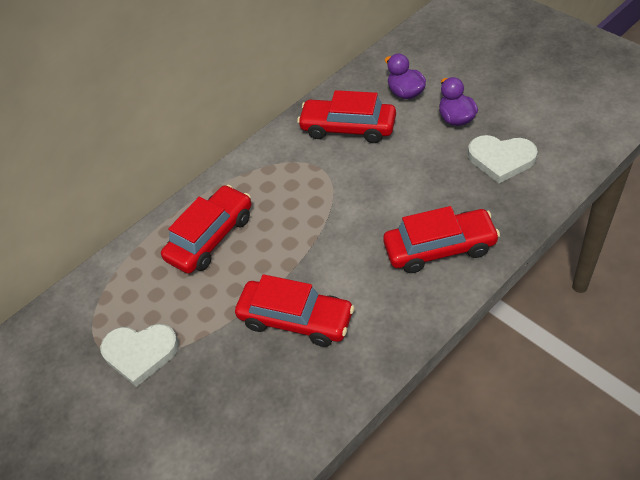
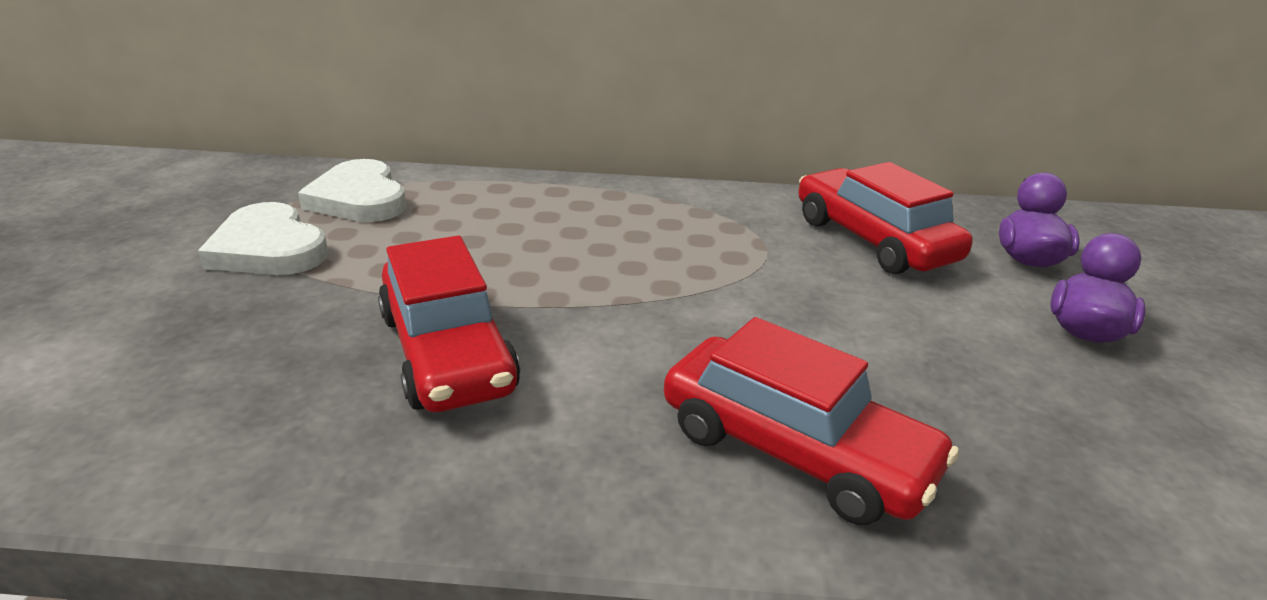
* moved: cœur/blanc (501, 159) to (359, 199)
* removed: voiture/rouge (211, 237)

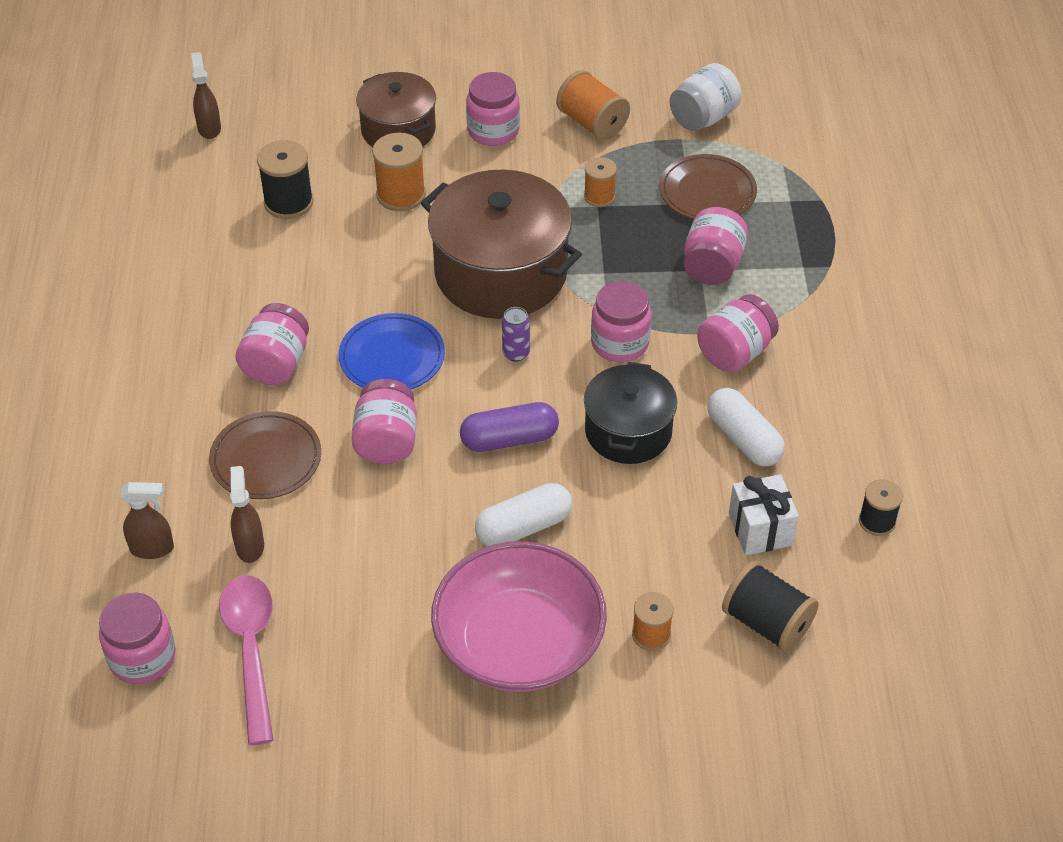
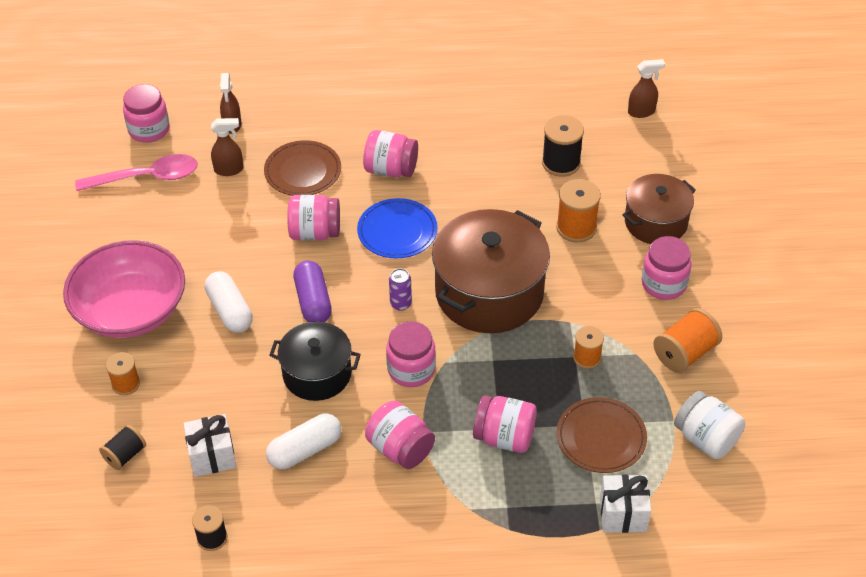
* resized: bobine/noir (767, 623) = (125, 455) x0.64
* added: cadeau/blanc (623, 514)

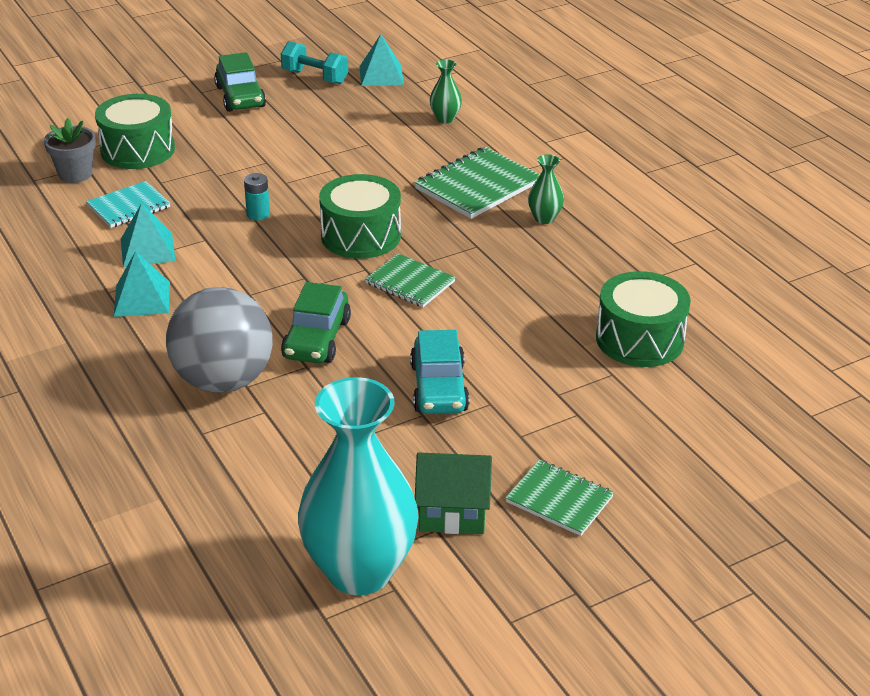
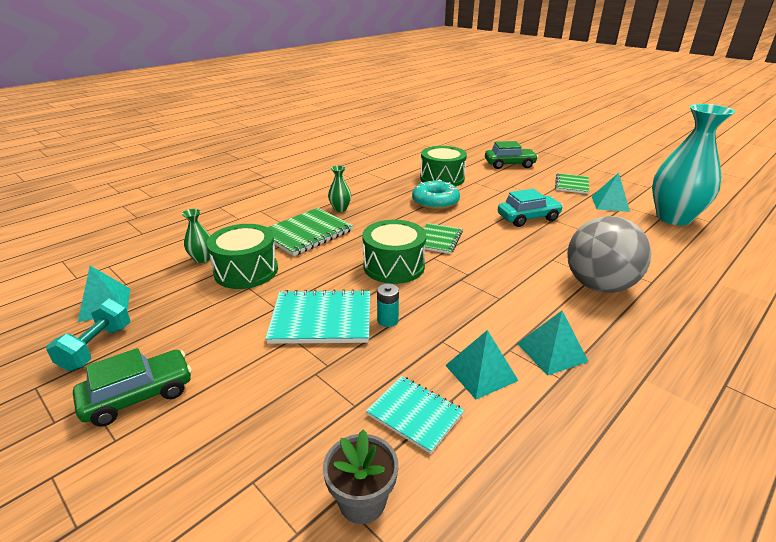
* moved: tambour/vert (138, 150) to (246, 271)
* turned: carnet/vert (478, 186) = (307, 233) 75 degrees counterclockwise
* moved: voiture/vert (316, 339) to (509, 164)
* replaced: maison/vert (452, 513) to pyramide/turquoise (610, 204)
* added: beignet/turquoise (435, 202)
* added: carnet/turquoise (321, 319)

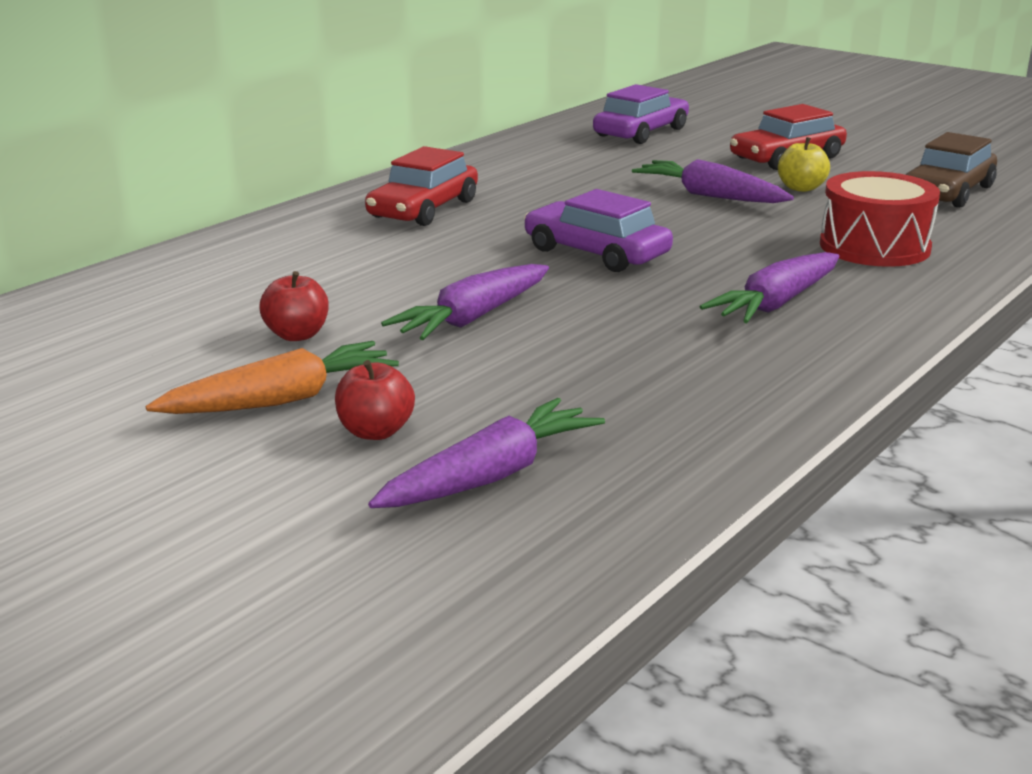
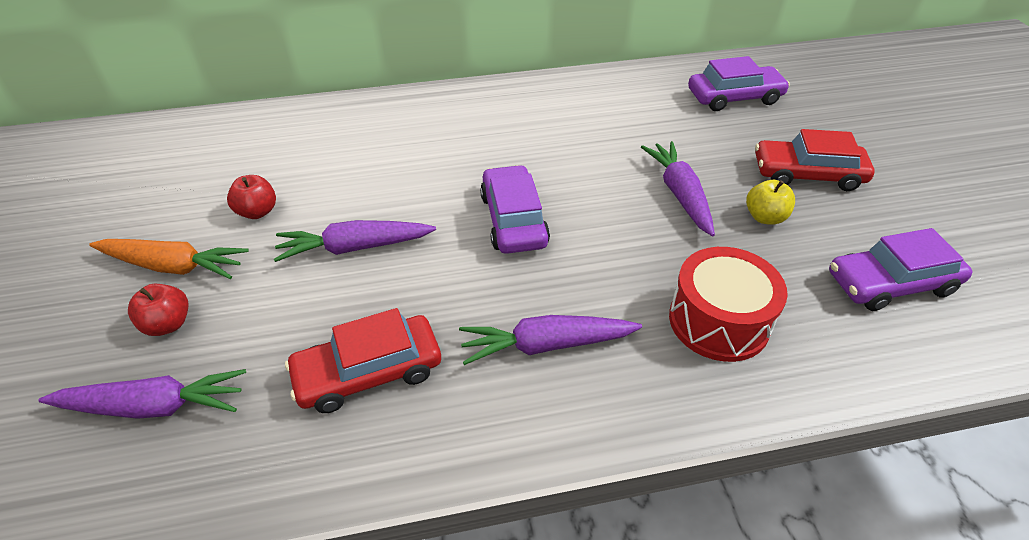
* recoloured: voiture/marron (947, 192) to voiture/violet (891, 283)
* moved: voiture/rouge (423, 209) to (368, 372)

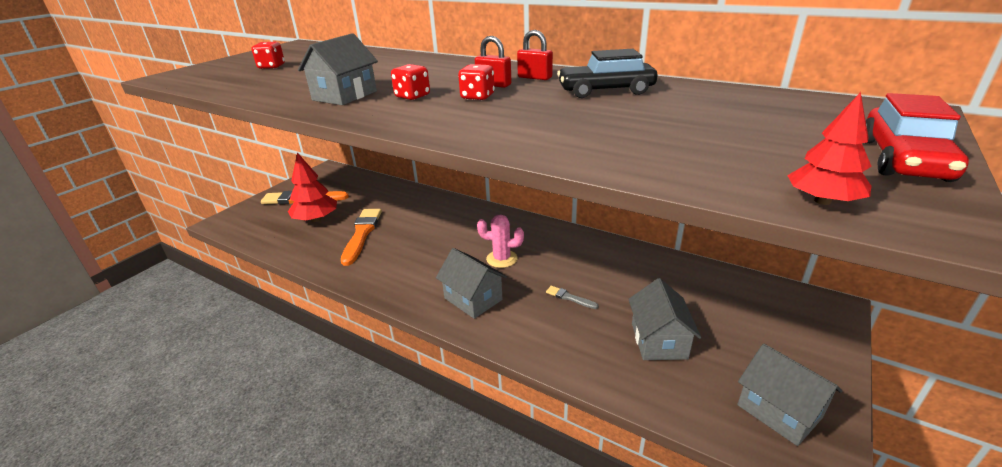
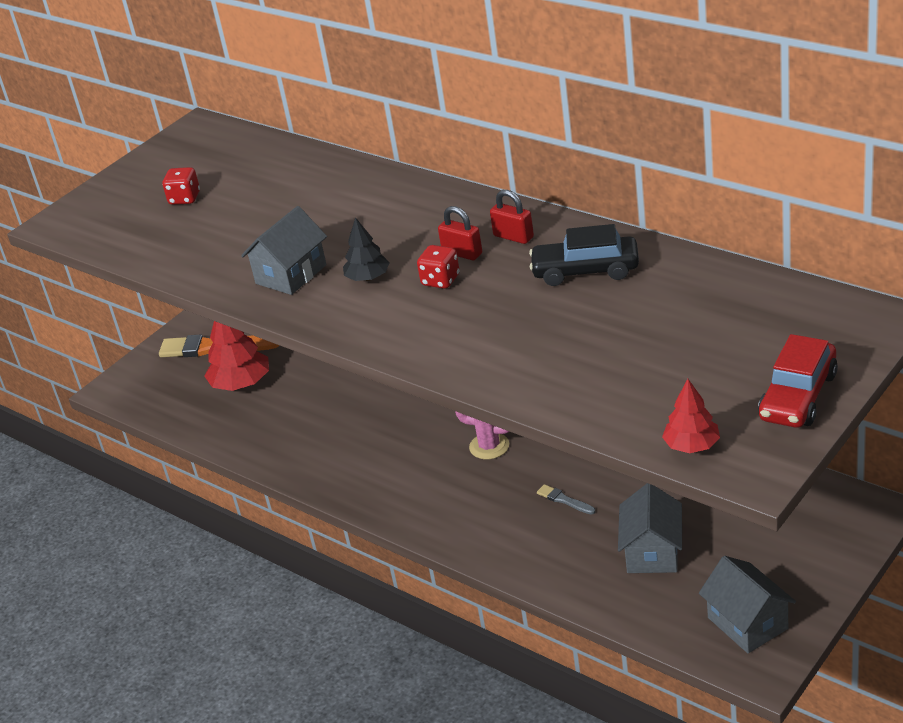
* replaced: dé/rouge (412, 96) to arbre/noir (368, 278)
* removed: pinceau/orange (362, 234)
* removed: maison/gris (473, 299)

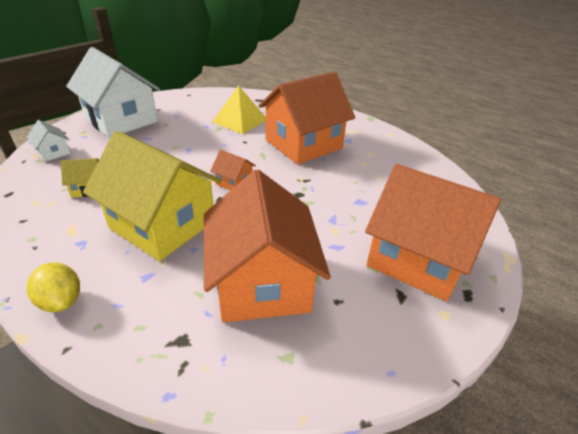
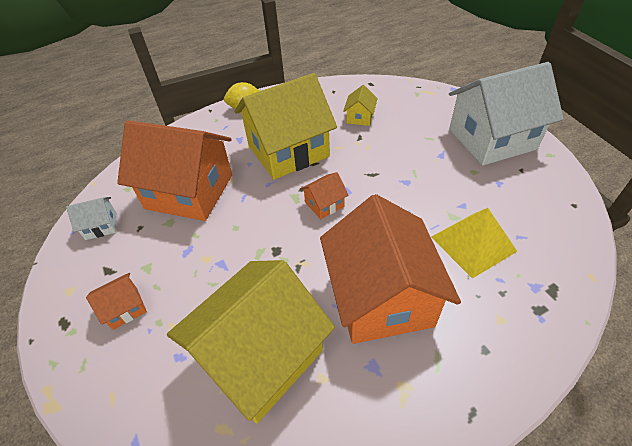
* moved: maison/blanc (53, 152) to (101, 226)
* resized: maison/orange (417, 259) = (125, 308) x0.42
* added: maison/jaune (260, 356)

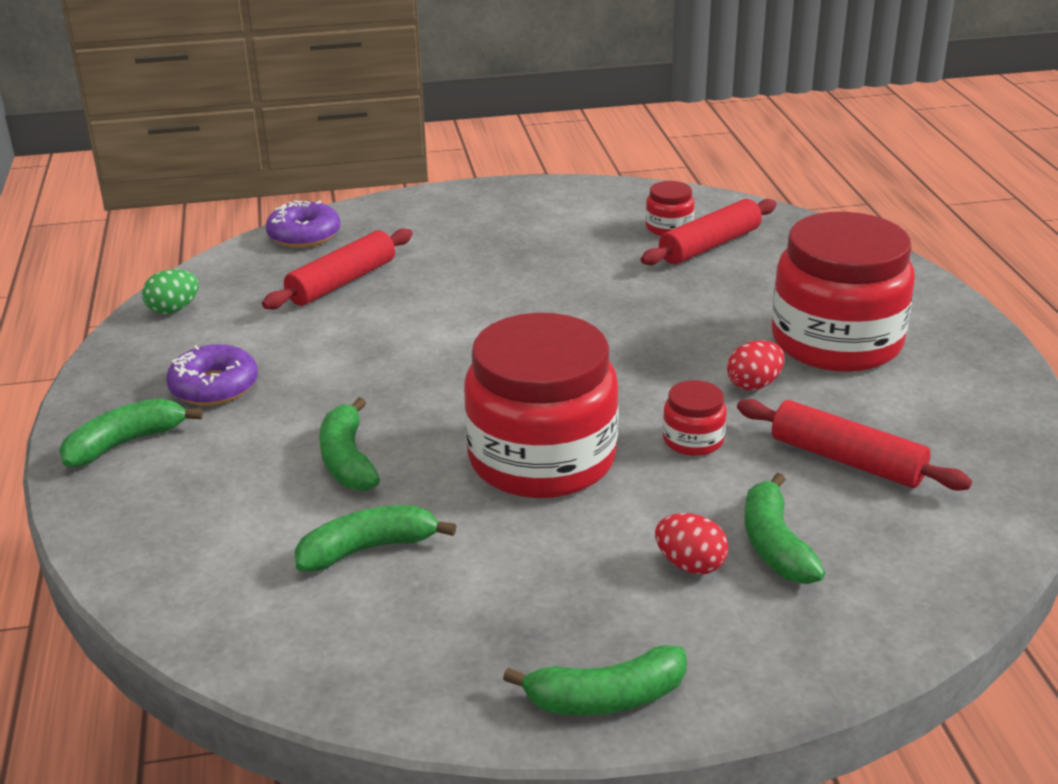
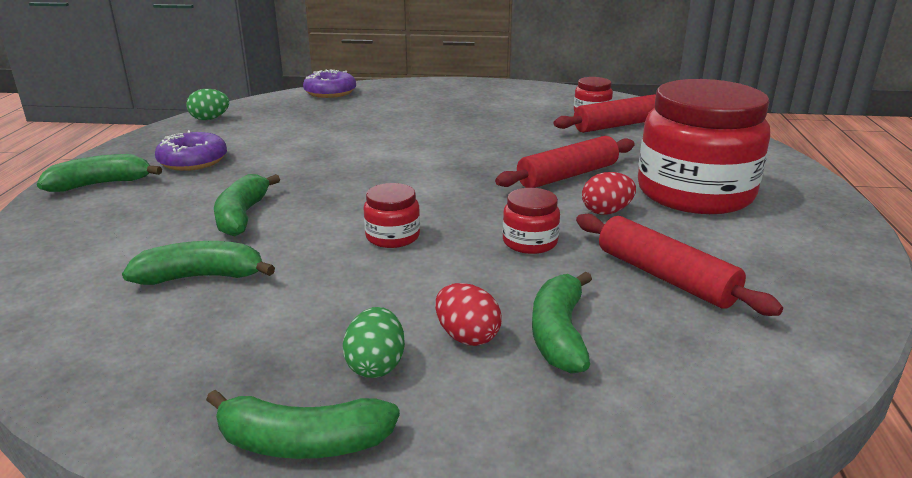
* moved: rouleau à pâtisserie/rouge (341, 282) to (567, 175)
* resized: bocal/rouge (542, 459) = (392, 236) x0.42
* added: œuf/vert (376, 365)

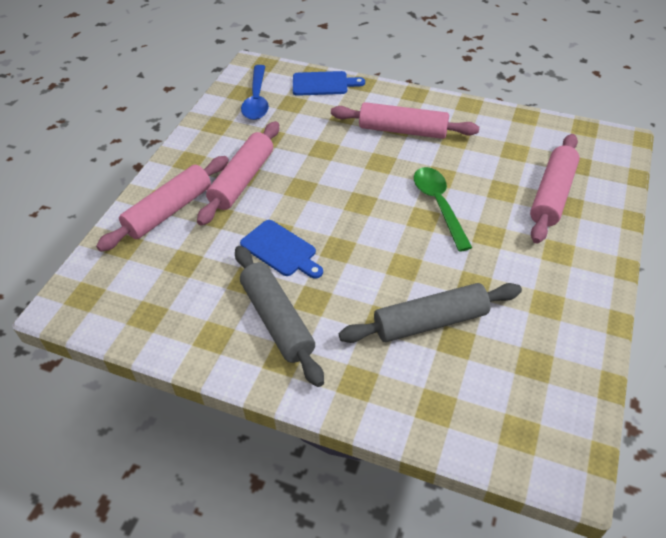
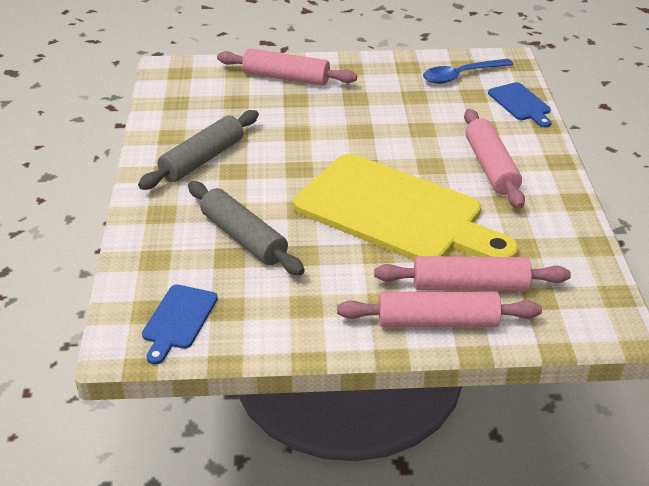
* moved: rouleau à pâtisserie/rose (242, 180) to (437, 322)
* replaced: cuillère/vert (439, 205) to planche à découper/jaune (396, 212)
* moved: planche à découper/bleu (281, 250) to (178, 320)

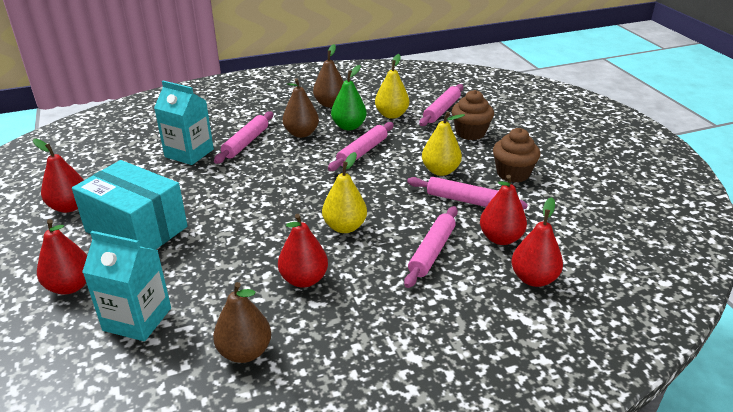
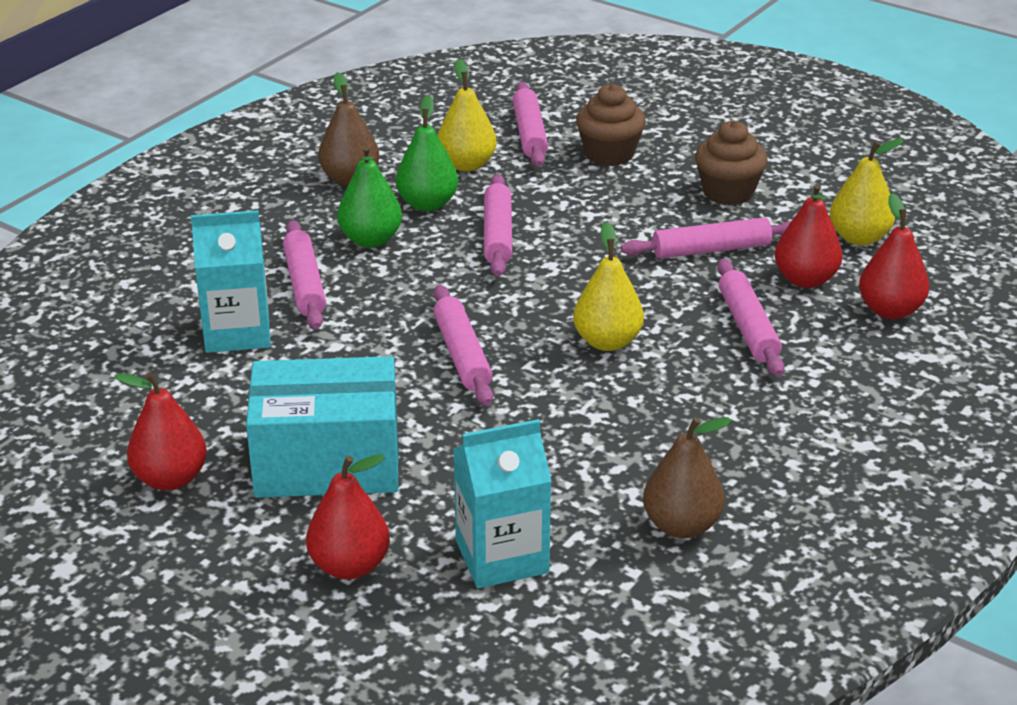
* recoloured: poire/marron (301, 133) to poire/vert (370, 240)
* moved: poire/jaune (440, 171) to (859, 238)
* removed: poire/rouge (304, 279)
* added: rouleau à pâtisserie/rose (462, 355)

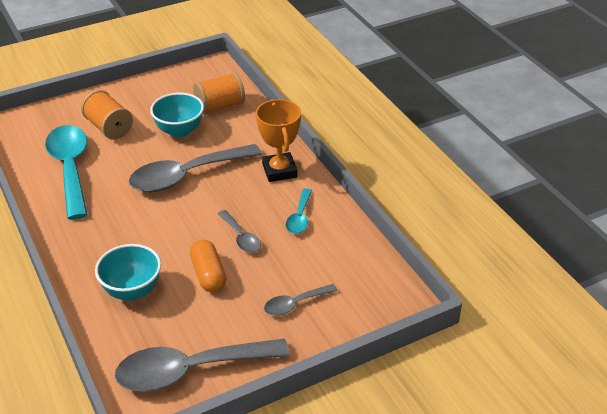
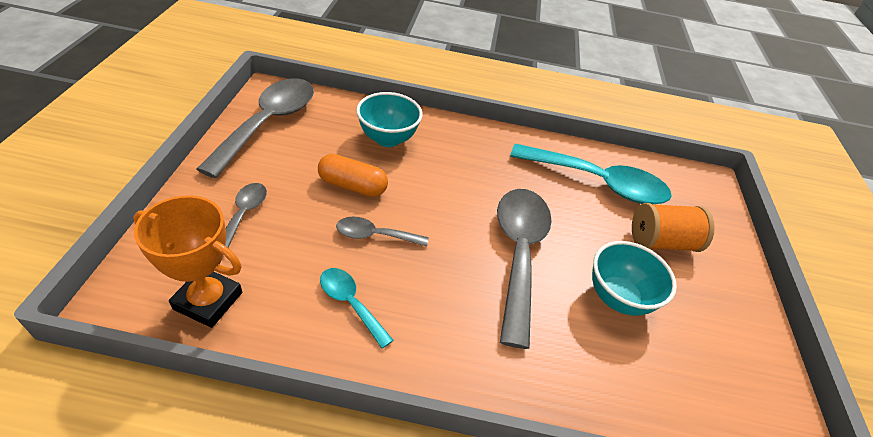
* removed: bobine/orange (220, 106)
* moved: trophée/orange (279, 171) to (208, 301)

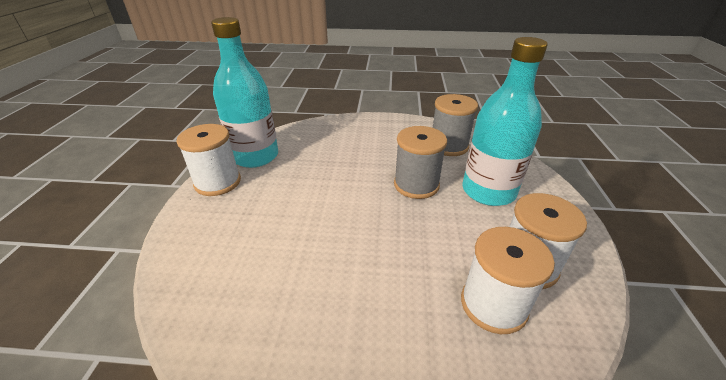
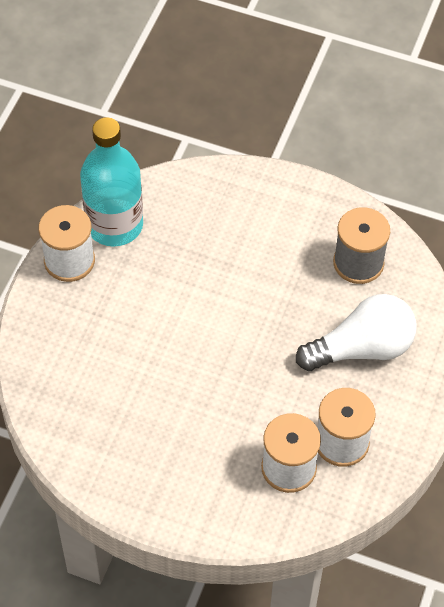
* replaced: bouteille/turquoise (488, 191) to ampoule/blanc (361, 348)
* removed: bobine/gris (416, 185)

